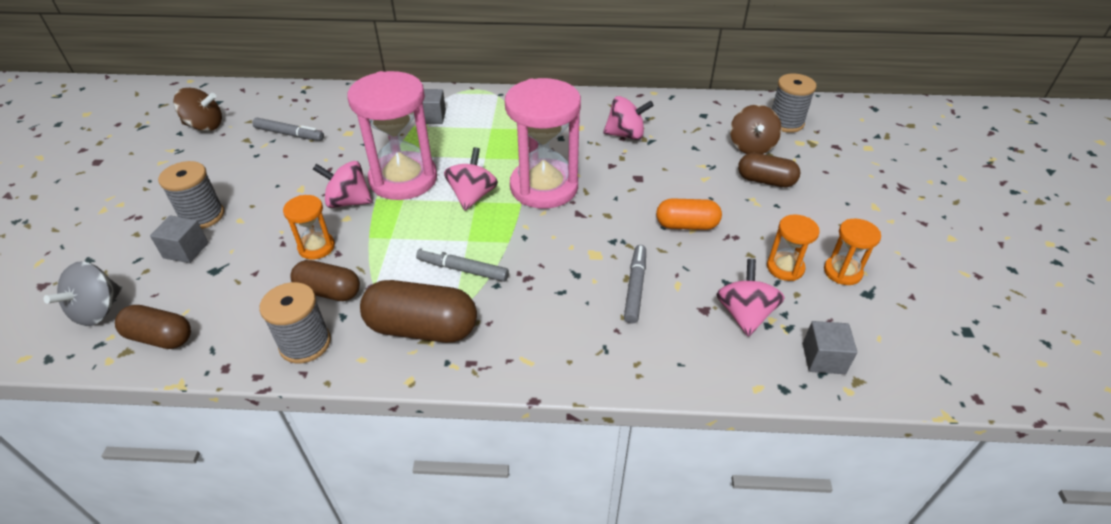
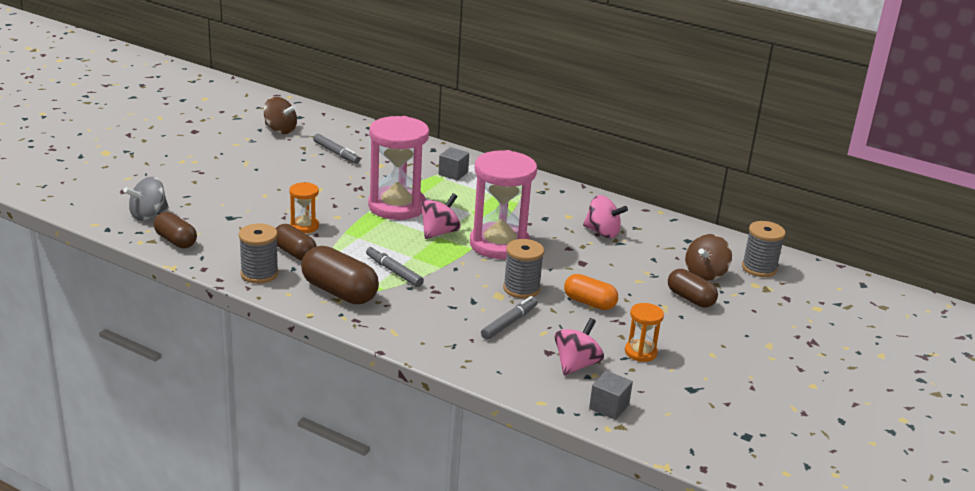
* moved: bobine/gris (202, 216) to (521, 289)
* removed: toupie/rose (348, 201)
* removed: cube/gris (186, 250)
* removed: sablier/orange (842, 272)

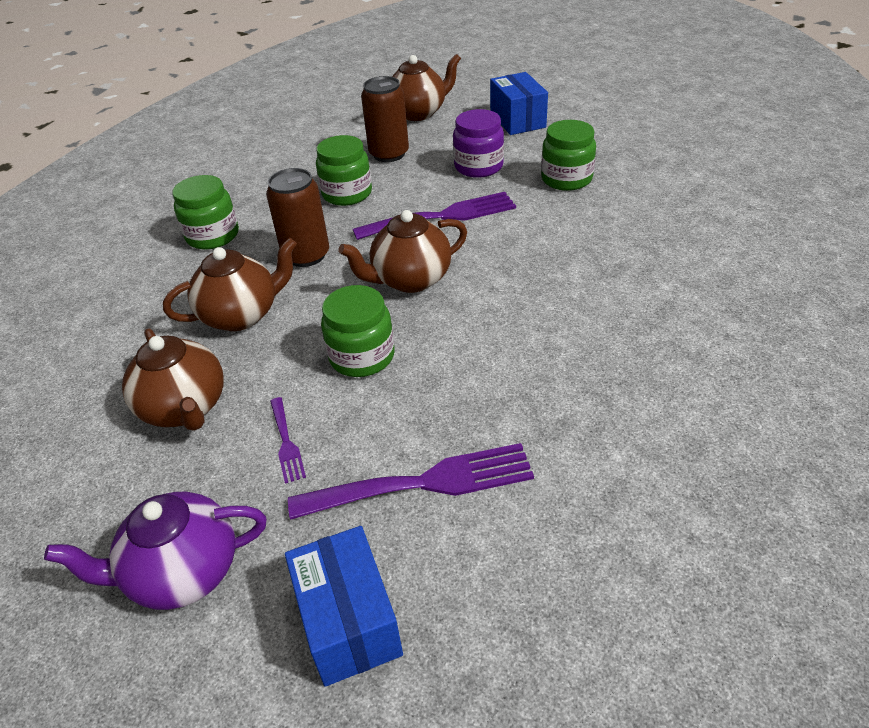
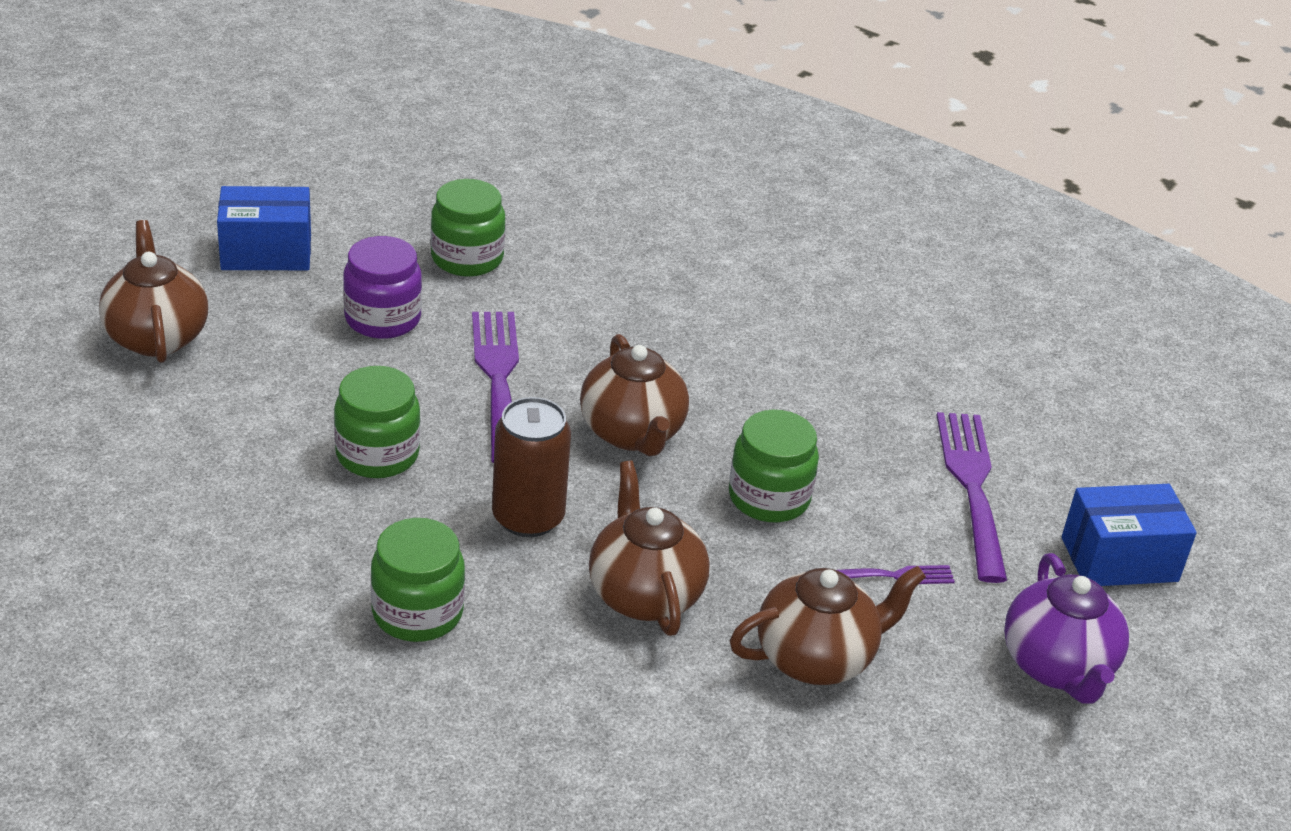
* removed: canette/marron (389, 154)

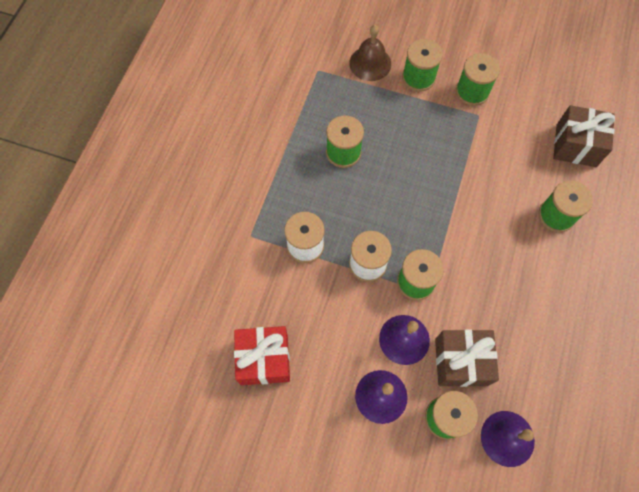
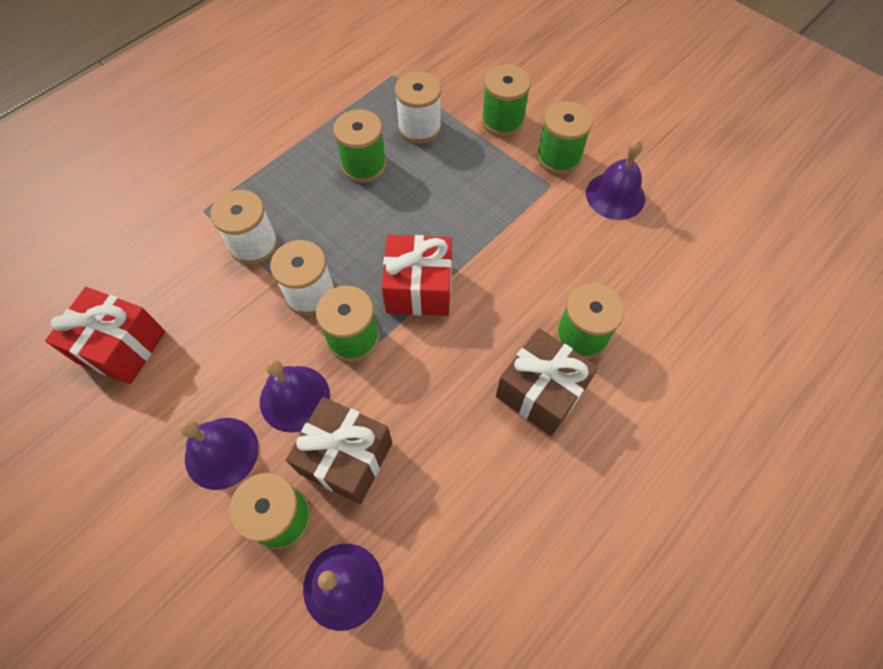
* removed: cloche/marron (370, 63)
* moved: cadeau/marron (576, 145) to (540, 392)
* added: bobine/blanc (419, 127)
* added: cloche/violet (615, 196)
* added: cadeau/rouge (419, 288)

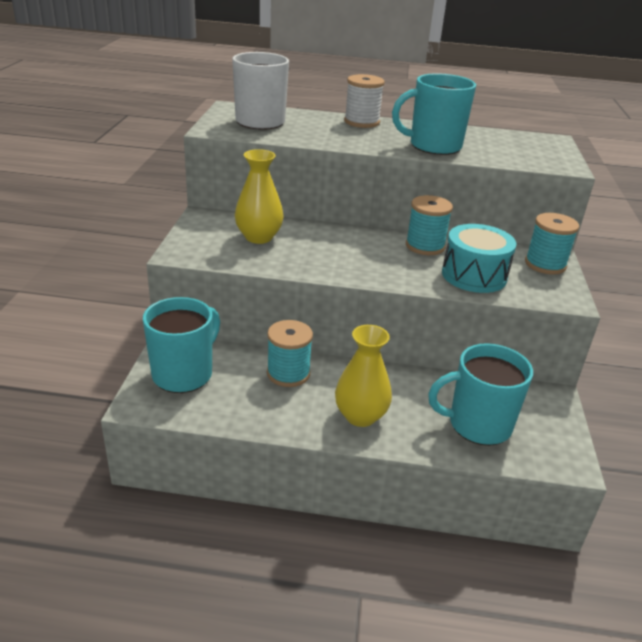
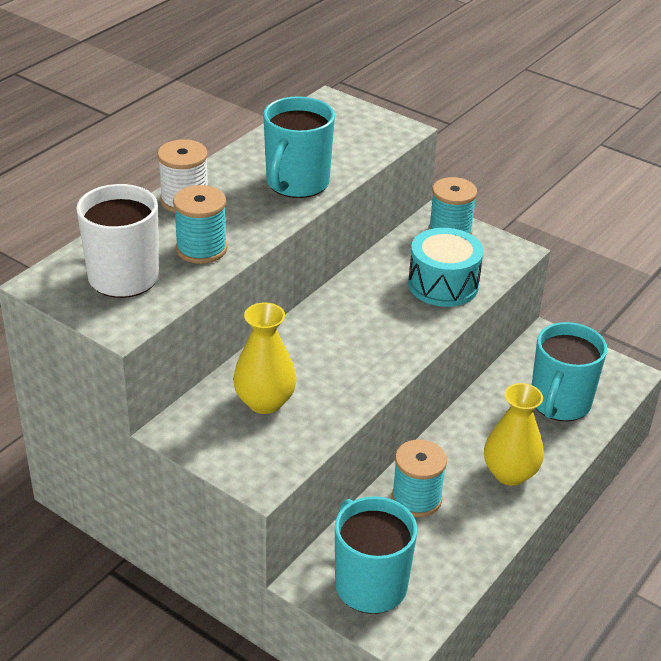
* moved: bobine/turquoise (425, 246) to (201, 249)

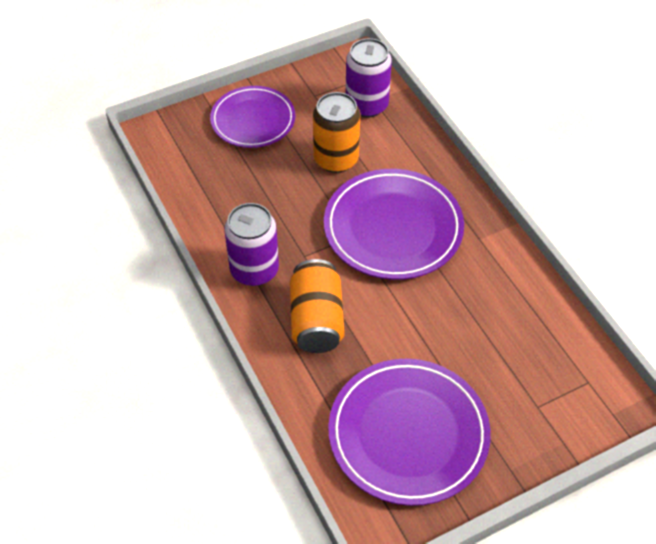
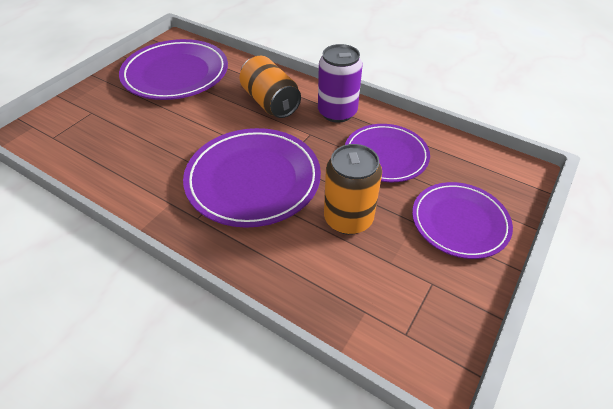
* removed: canette/violet (367, 105)
* added: assiette/violet (385, 156)

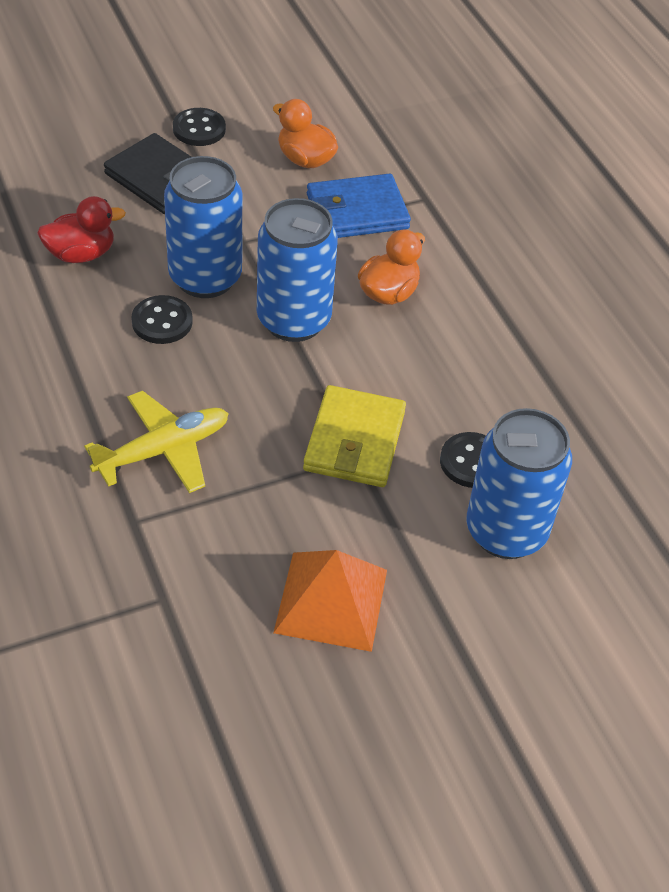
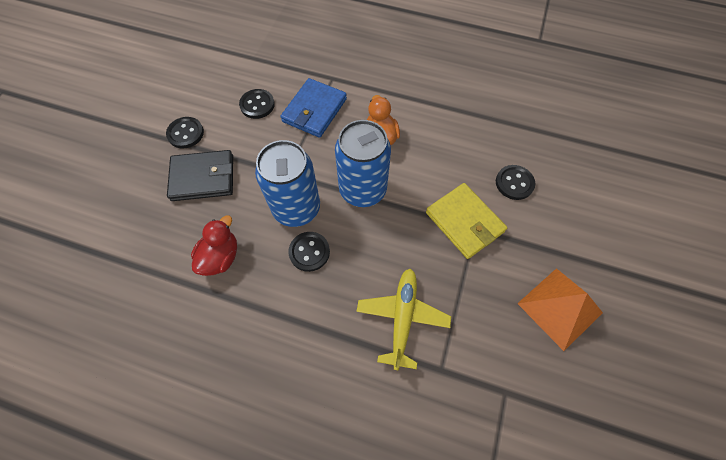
* replaced: canard/orange (305, 160) to bouton/noir (257, 105)
* removed: canette/bleu (506, 531)

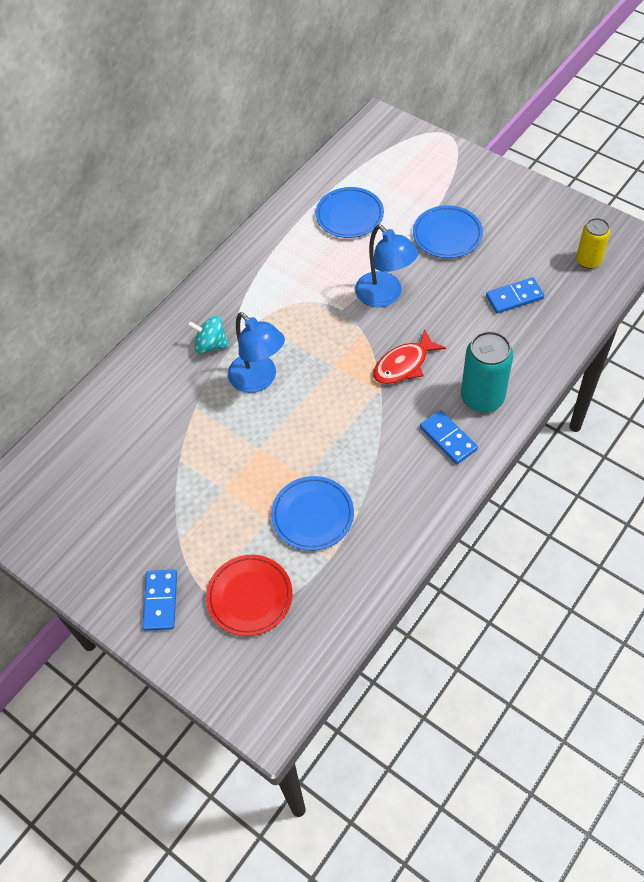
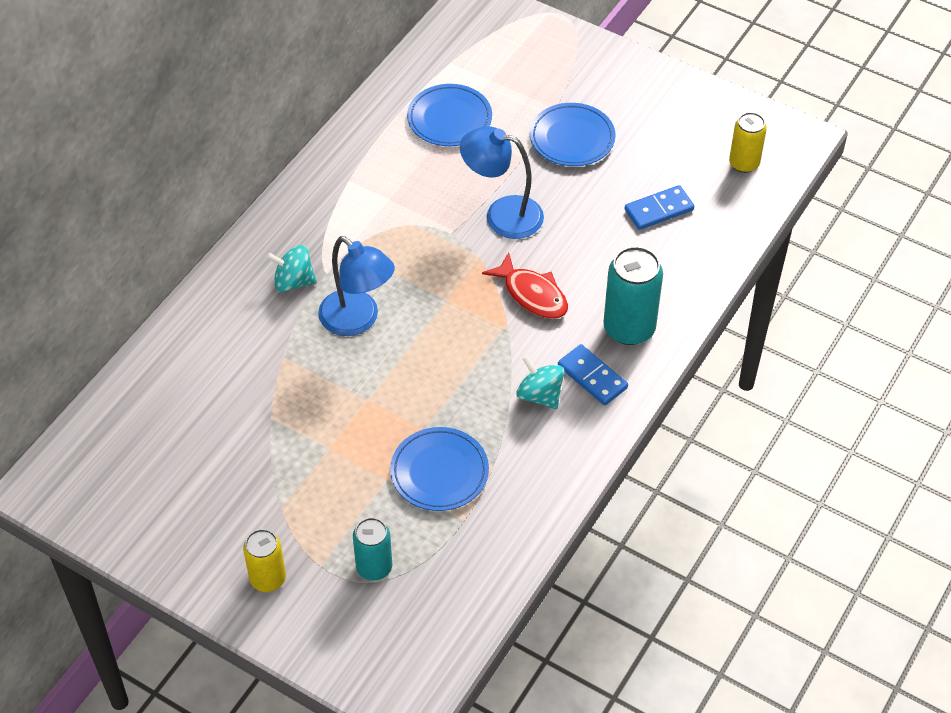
* turned: lampe/bleu (385, 296) = (502, 214) 150 degrees clockwise
* turned: poisson/rouge (404, 365) = (532, 294) 90 degrees counterclockwise
* replaced: assiette/rouge (250, 597) to canette/turquoise (374, 567)
* replaced: domino/bleu (161, 601) to canette/jaune (268, 578)
* added: toupie/turquoise (540, 395)

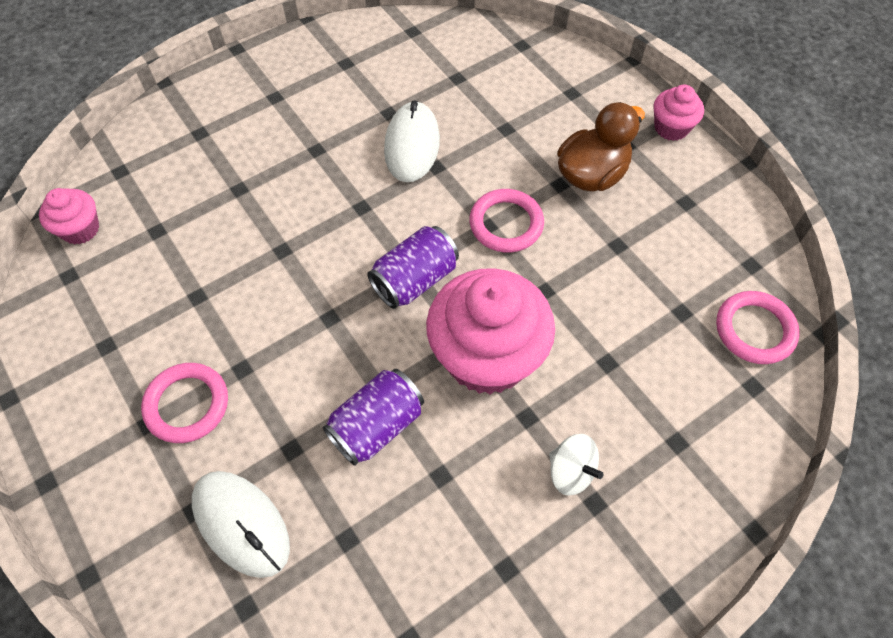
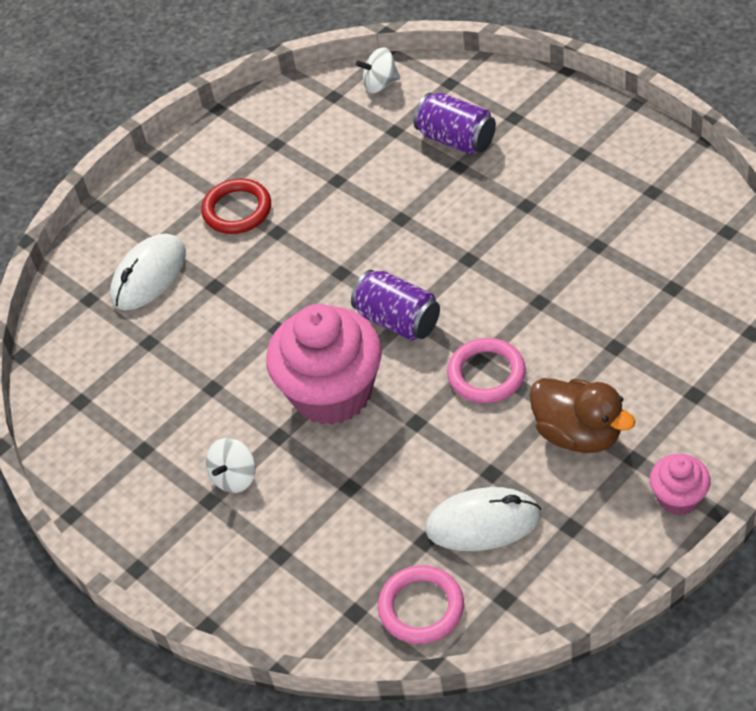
* moved: souris/blanc (412, 145) to (483, 523)
* replaced: muffin/rose (80, 229) to toupie/blanc (380, 84)
* recoloured: anneau/rose (187, 405) to anneau/rouge (237, 210)
* moved: canette/violet (376, 425) to (456, 139)

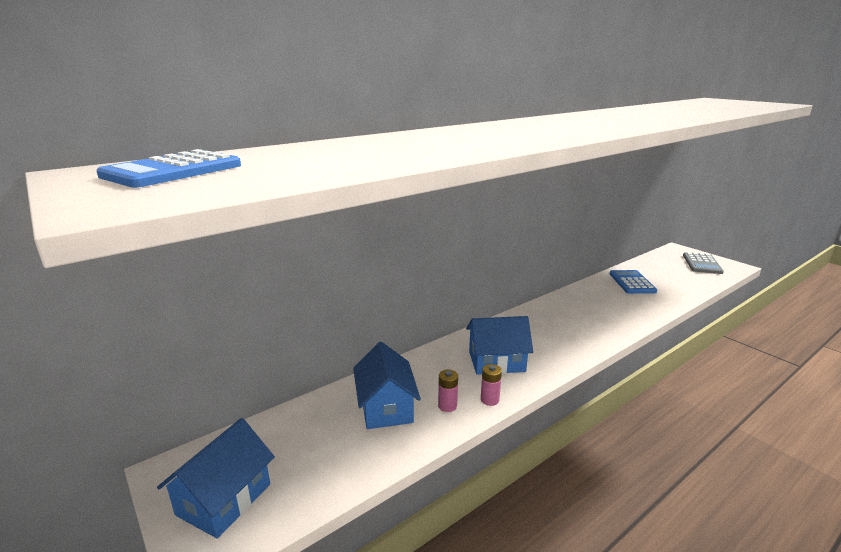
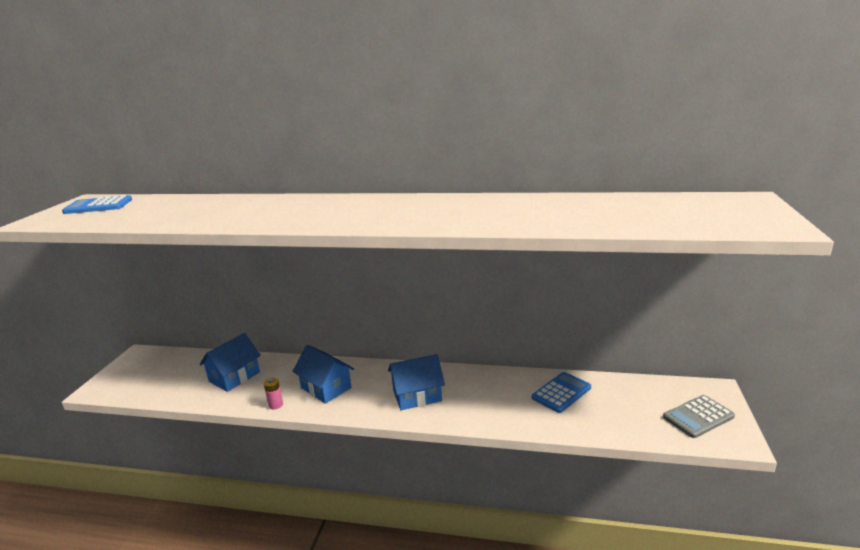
* removed: pile/rose (447, 406)
* moved: maison/bleu (224, 499) to (417, 396)

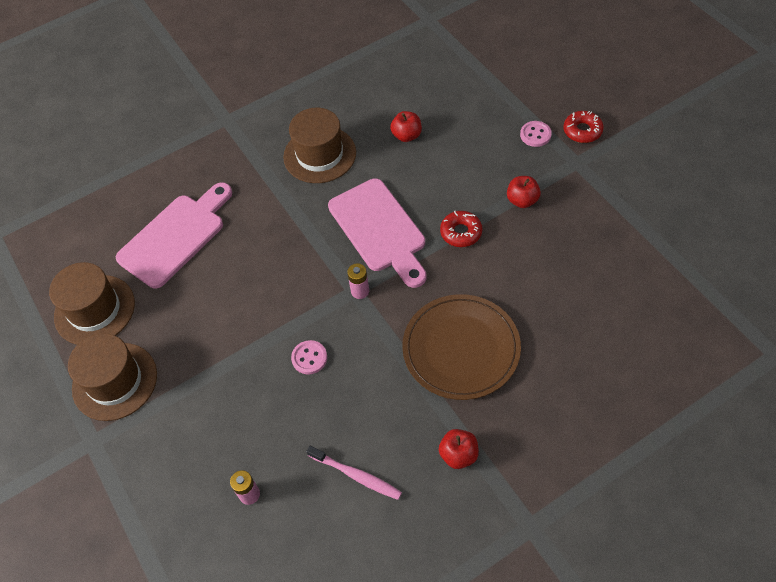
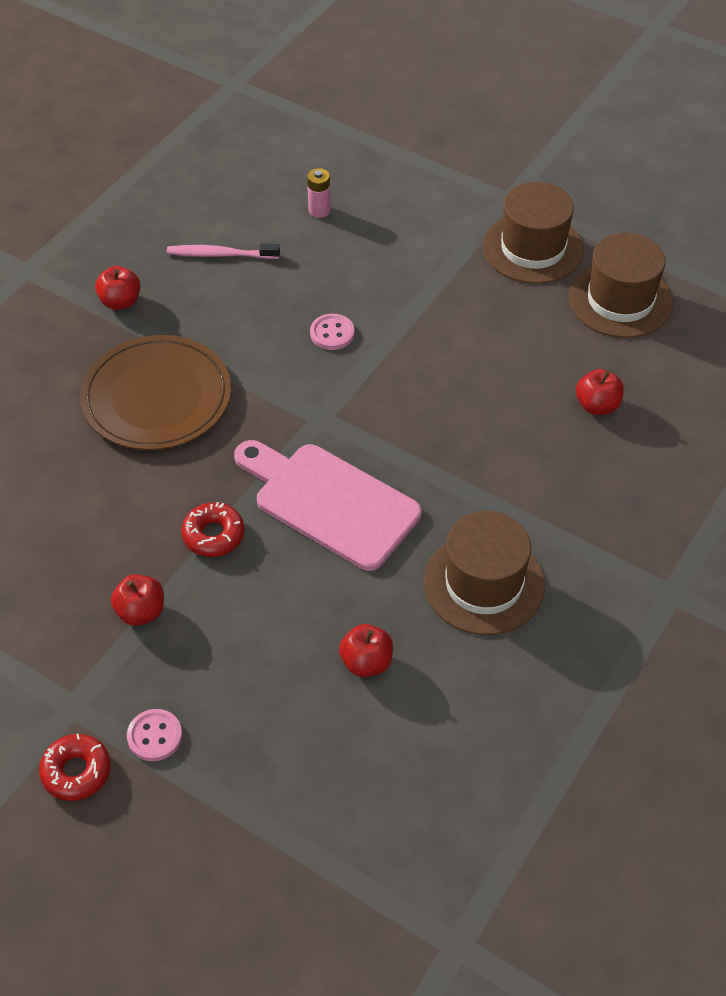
* replaced: planche à découper/rose (176, 236) to pomme/rouge (597, 405)
* removed: pile/rose (360, 291)

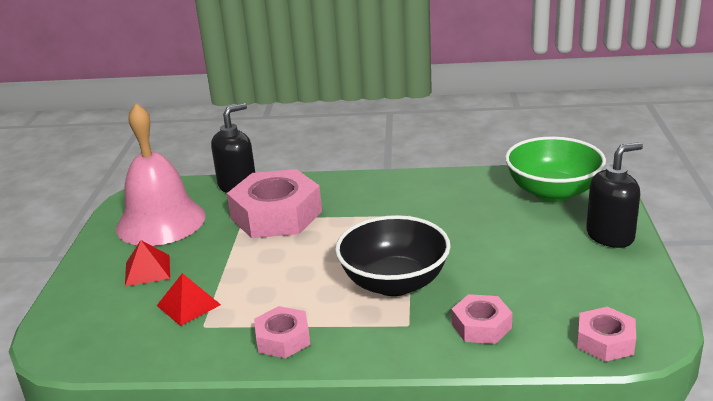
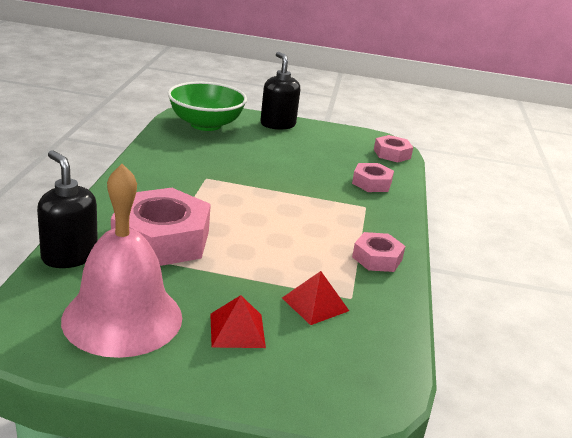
* removed: bol/noir (394, 283)

